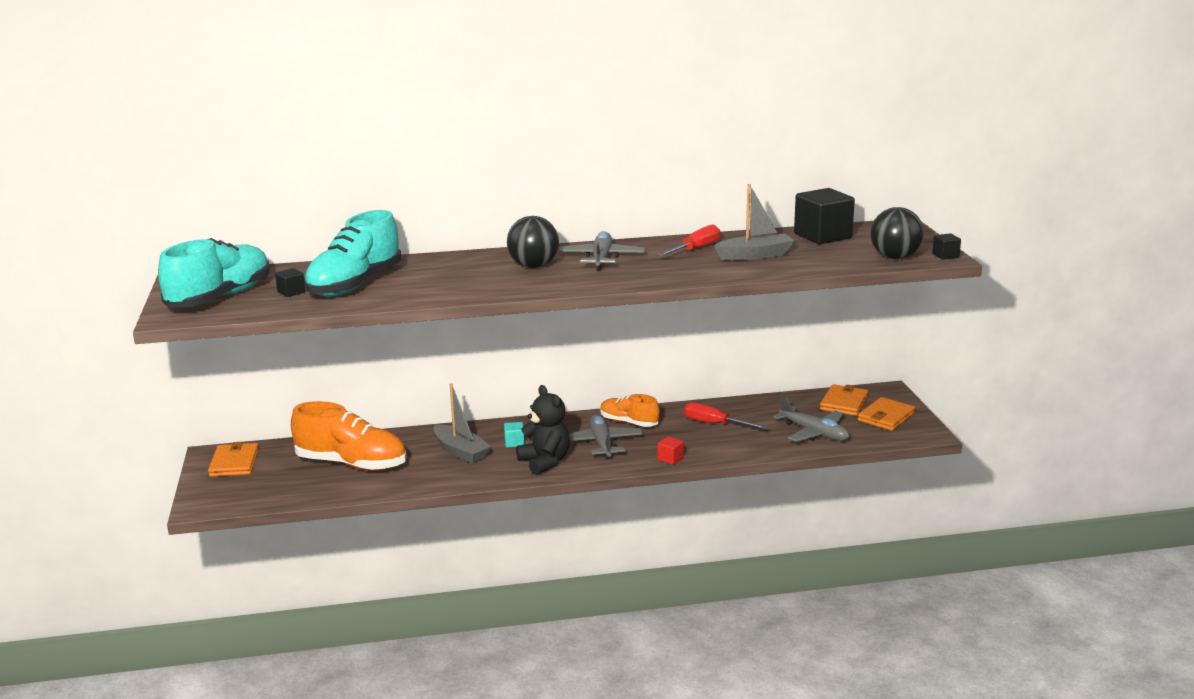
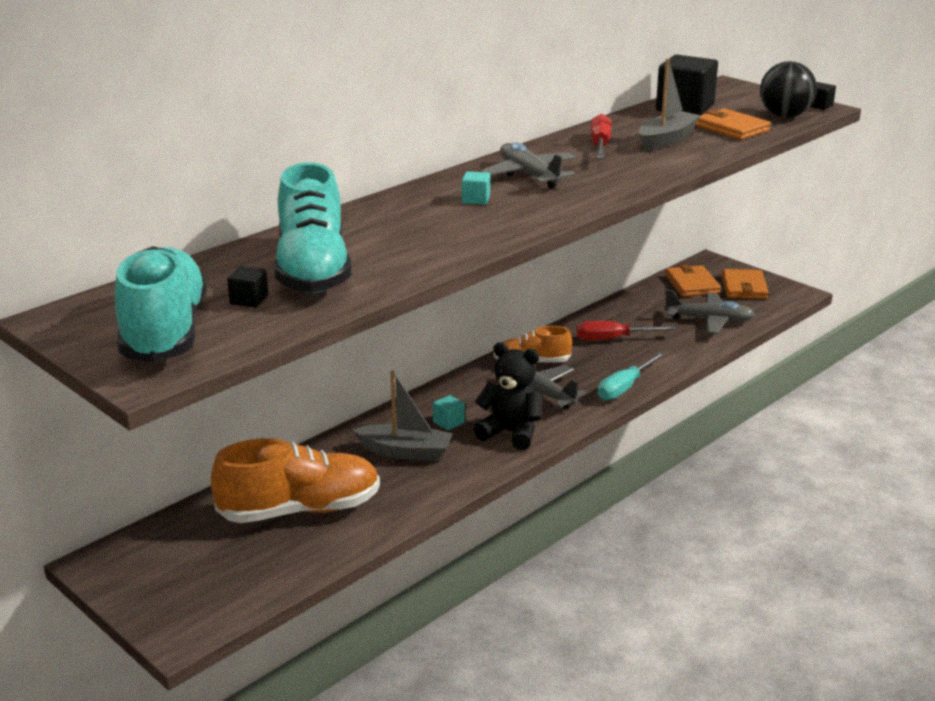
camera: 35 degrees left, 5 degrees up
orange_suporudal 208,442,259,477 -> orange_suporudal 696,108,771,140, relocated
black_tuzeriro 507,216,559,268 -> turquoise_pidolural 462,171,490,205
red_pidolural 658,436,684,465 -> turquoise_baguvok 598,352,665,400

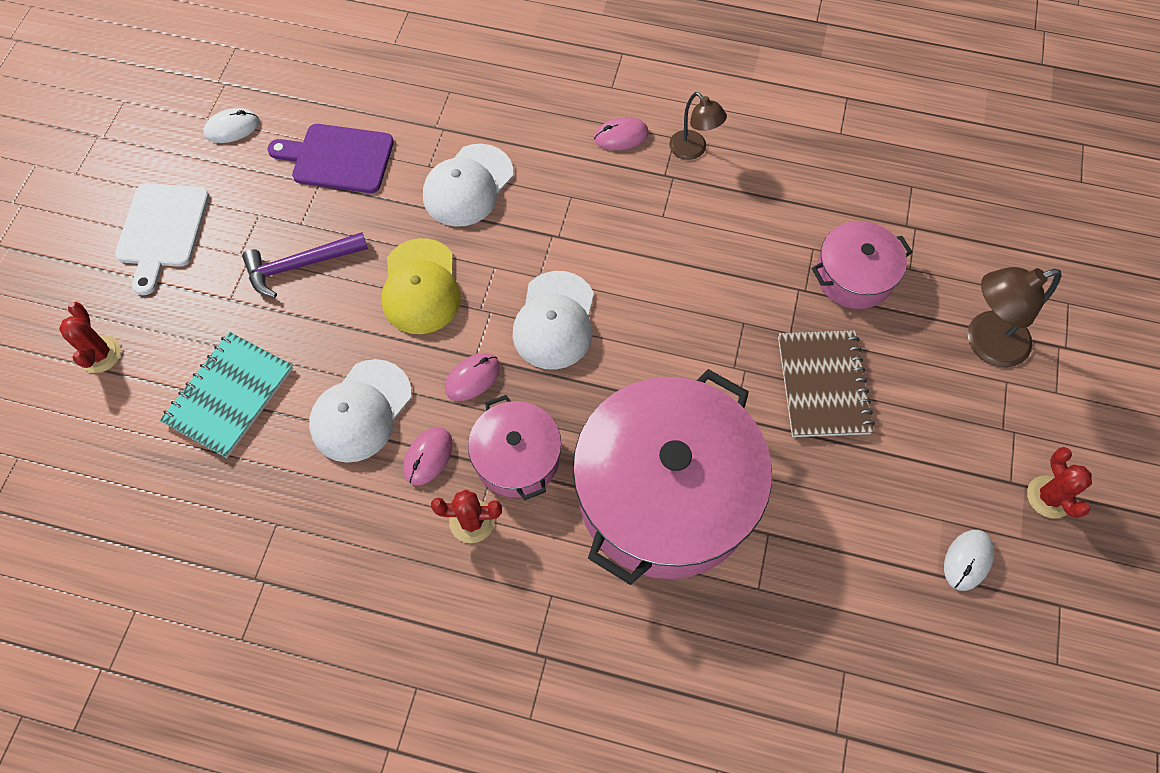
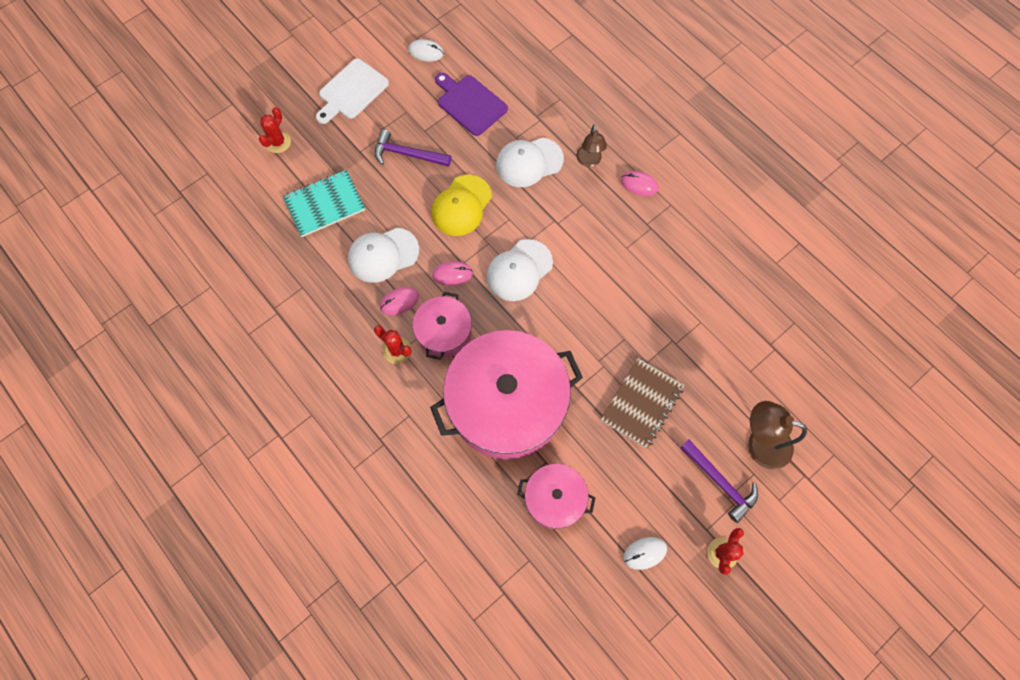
camera: 35 degrees right, 5 degrees up
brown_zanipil 669,92,727,160 -> brown_zanipil 576,125,607,167, relocated
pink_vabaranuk 812,221,912,309 -> pink_vabaranuk 517,464,596,529, relocated
none -> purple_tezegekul 680,440,758,523

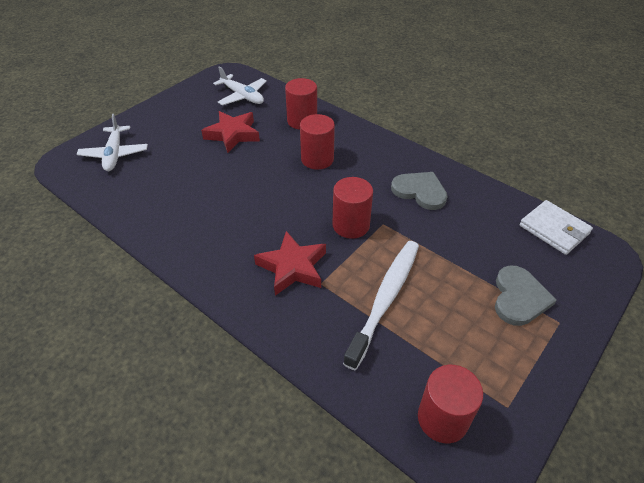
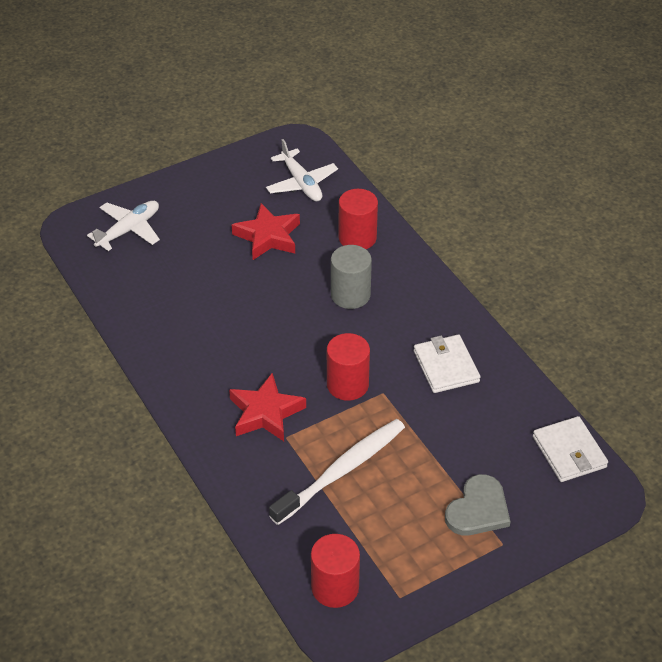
camera: 20 degrees right, 0 degrees up
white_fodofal 77,114,148,171 -> white_fodofal 87,201,160,251, 150 degrees counterclockwise
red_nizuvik 300,114,335,170 -> grey_nizuvik 331,245,372,309
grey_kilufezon 391,172,448,210 -> white_suporudal 414,334,480,393

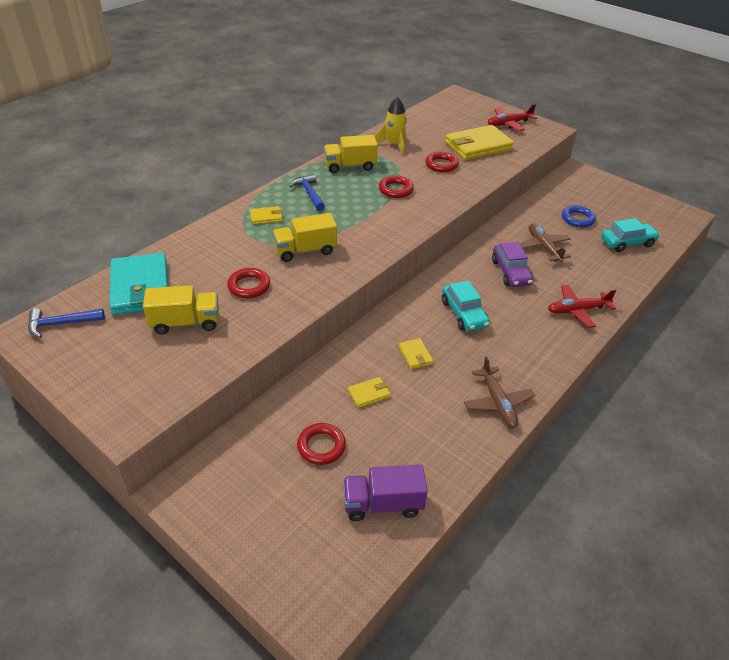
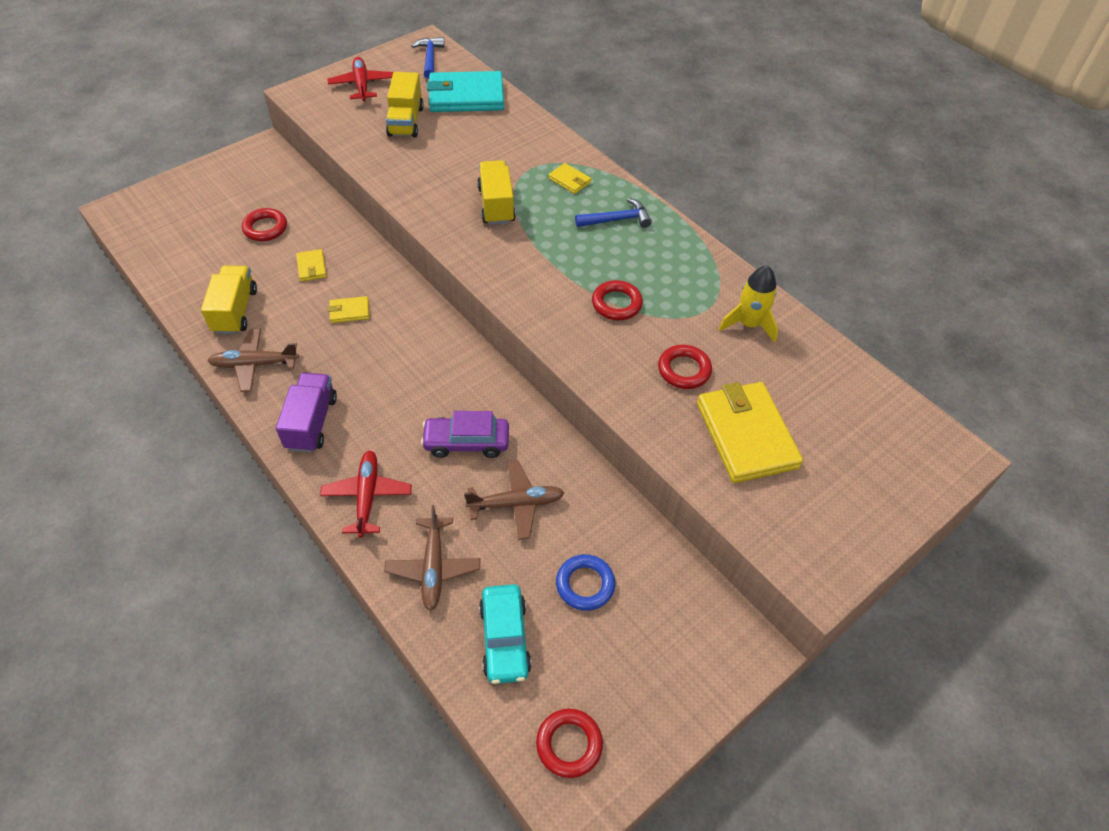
camera: 100 degrees right, 10 degrees up
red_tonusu 227,268,270,298 -> red_tonusu 536,709,603,778, relocated
yellow_suporudal 250,206,282,225 -> yellow_suporudal 548,163,591,194, 45 degrees counterclockwise
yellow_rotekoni 324,135,378,173 -> yellow_rotekoni 201,266,257,334, relocated
purple_rotekoni 343,465,428,521 -> purple_rotekoni 276,373,337,453, relocated
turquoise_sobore 442,280,490,331 -> none
red_fodofal 488,104,537,131 -> red_fodofal 327,57,393,101, relocated
none -> brown_fodofal 384,505,480,611

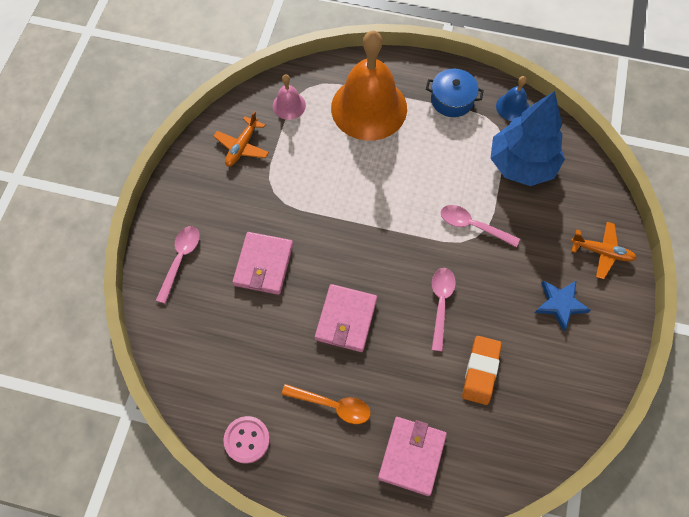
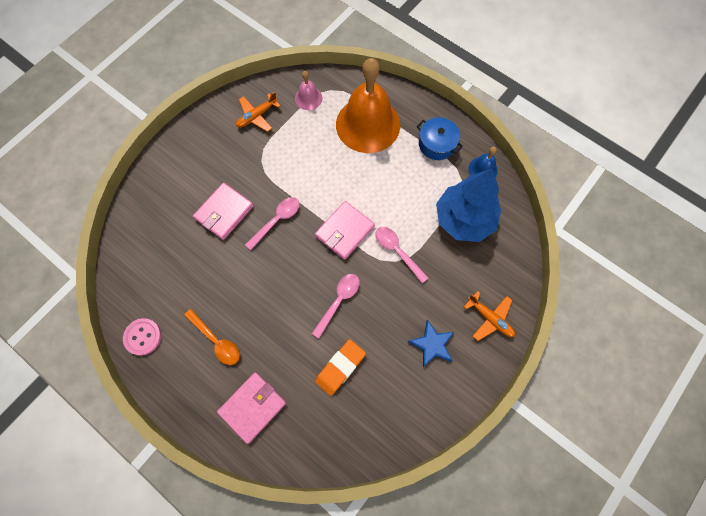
camera: 25 degrees right, 5 degrees up
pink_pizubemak 156,226,200,304 -> pink_pizubemak 245,197,300,250, relocated
pink_suporudal 315,284,377,352 -> pink_suporudal 315,201,375,260, relocated

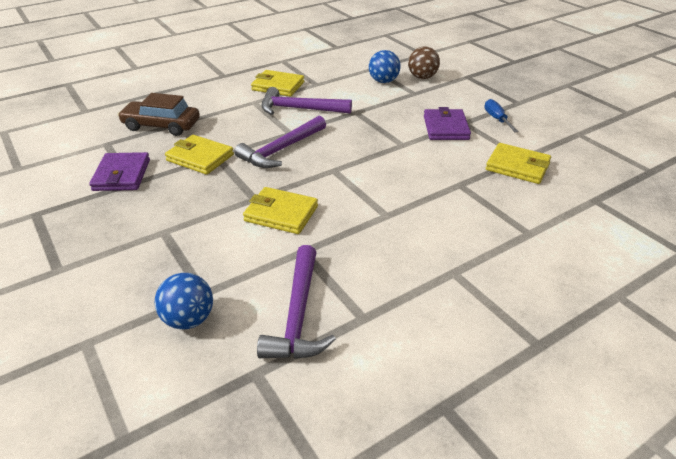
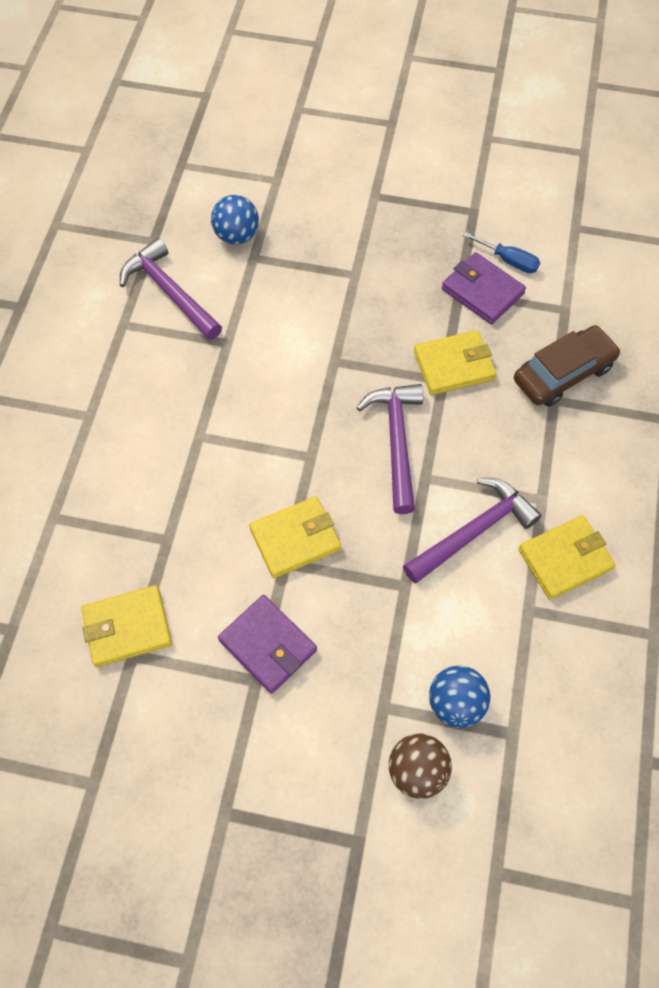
camera: 135 degrees right, 25 degrees up
yellow_suporudal 243,187,318,234 -> yellow_suporudal 249,496,341,578, relocated
blue_baguvok 484,99,519,132 -> blue_baguvok 463,232,540,273, relocated

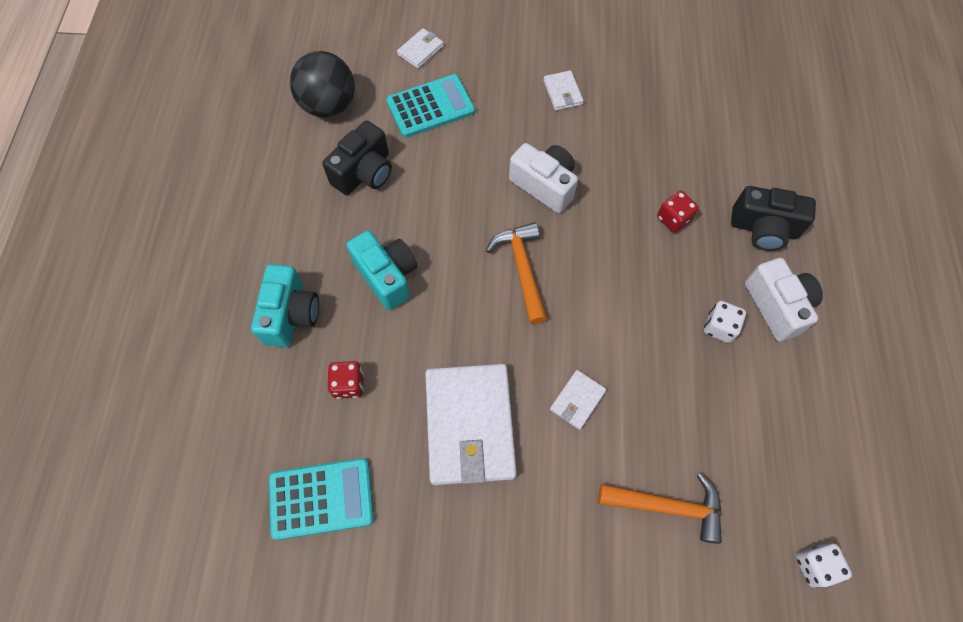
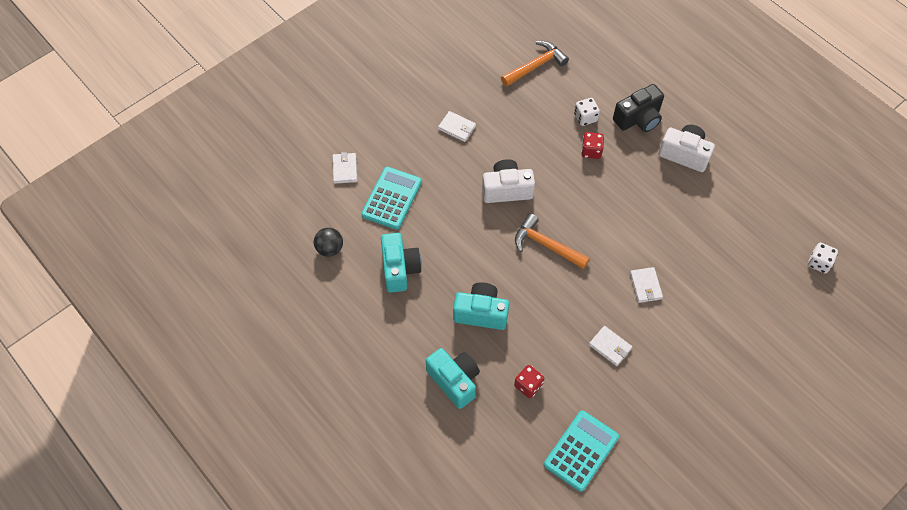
camera: 45 degrees left, 5 degrees down
black_tuzeriro 290,51,355,118 -> black_tuzeriro 314,228,343,257, x0.58
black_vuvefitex 322,121,392,195 -> turquoise_vuvefitex 381,233,422,293
white_suporudal 425,364,517,485 -> white_suporudal 589,326,632,366, x0.44
orange_tezegekul 598,473,722,544 -> orange_tezegekul 501,41,569,87, relocated
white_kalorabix 704,301,746,343 -> white_kalorabix 574,98,600,126, relocated

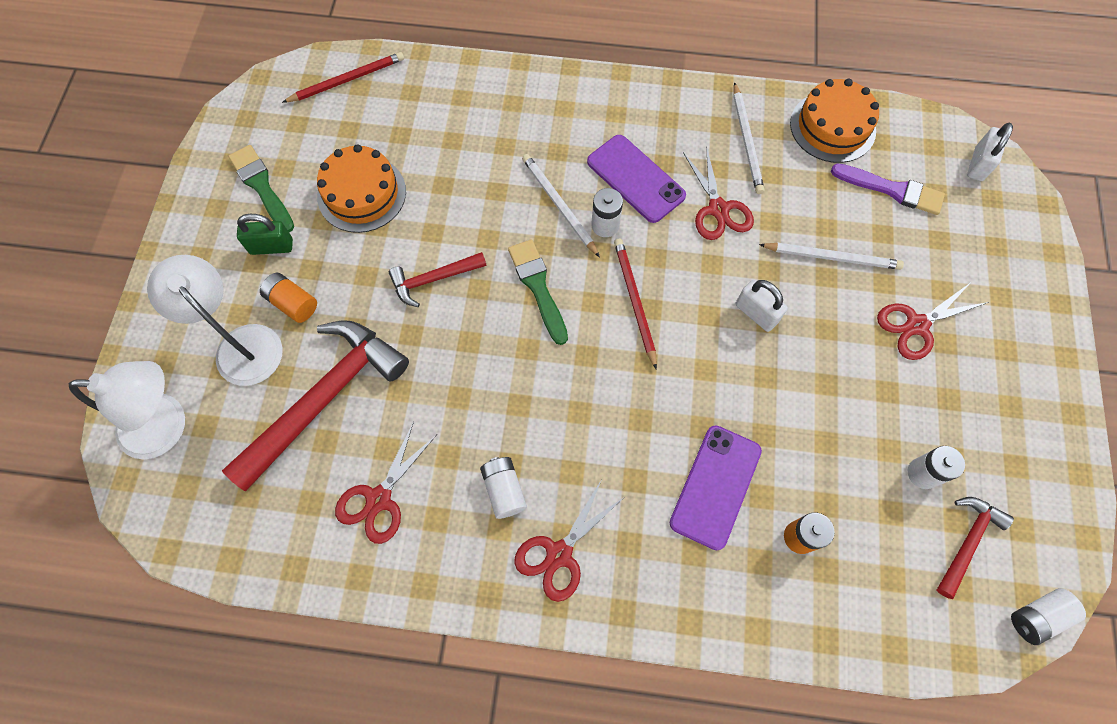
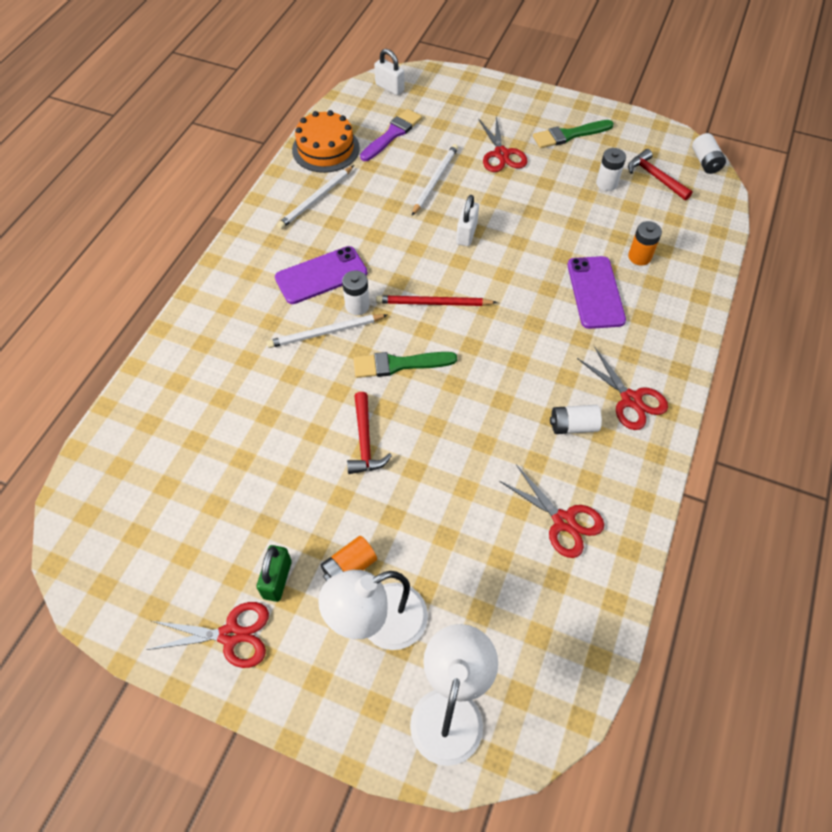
camera: 75 degrees left, 10 degrees down
red_tezegekul 222,321,409,491 -> none
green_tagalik 228,145,294,232 -> green_tagalik 533,120,614,148, relocated
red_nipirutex 282,52,404,103 -> none
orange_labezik 317,144,406,233 -> none
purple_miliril 670,425,762,550 -> purple_miliril 567,256,626,329, 45 degrees clockwise
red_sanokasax 683,146,754,240 -> red_sanokasax 147,602,269,668, relocated
white_nipirutex 733,82,764,194 -> white_nipirutex 277,165,354,229, 120 degrees clockwise
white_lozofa 736,280,788,332 -> white_lozofa 456,195,479,246, 45 degrees counterclockwise

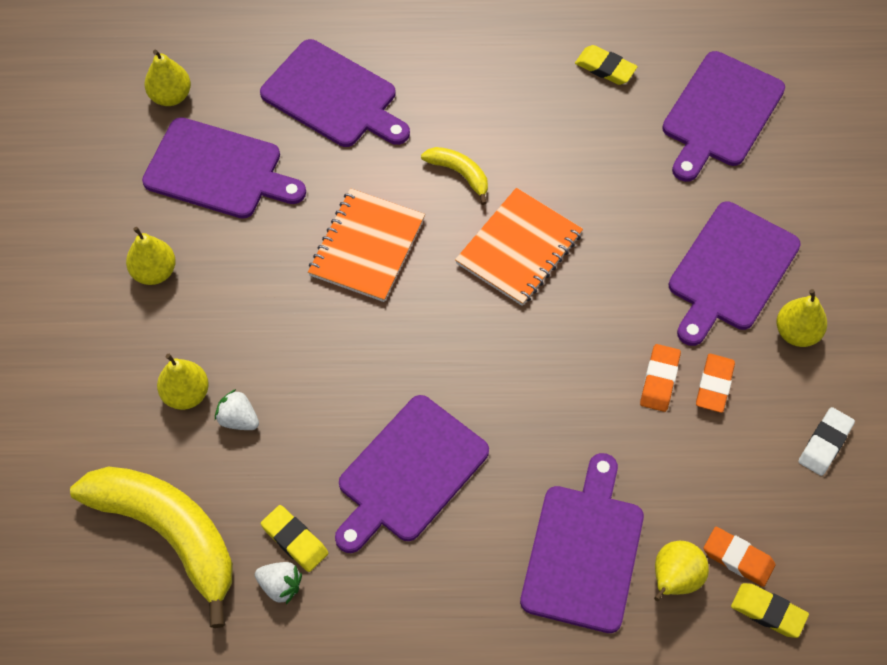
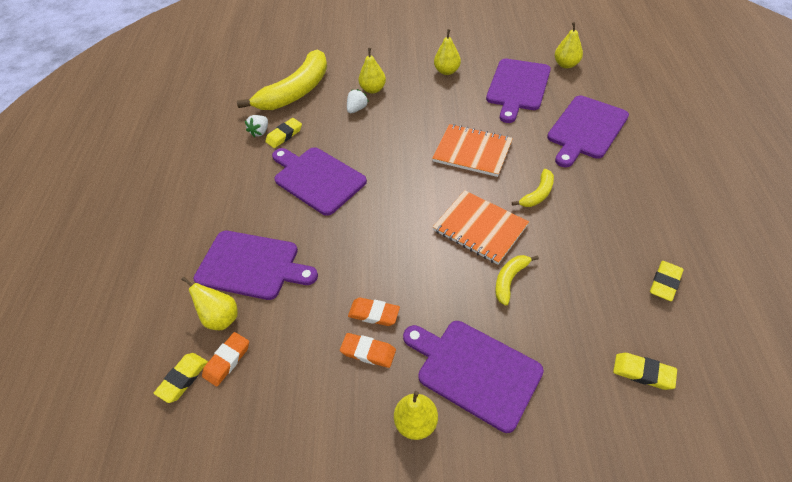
camera: 95 degrees right, 10 degrees down
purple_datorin 662,51,785,182 -> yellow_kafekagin 613,353,677,390
white_kafekagin 798,407,855,476 -> none
none -> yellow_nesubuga 495,255,539,306

